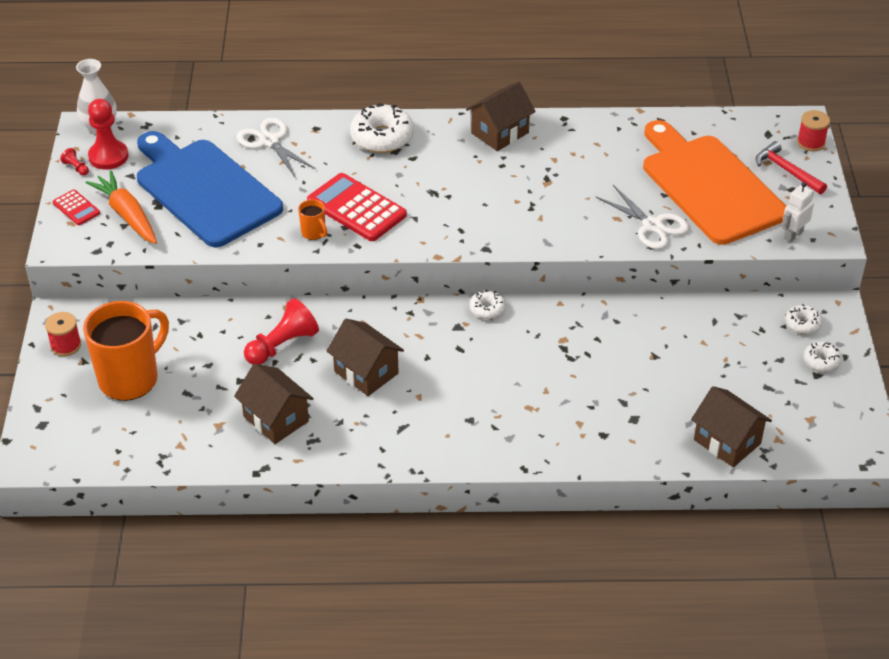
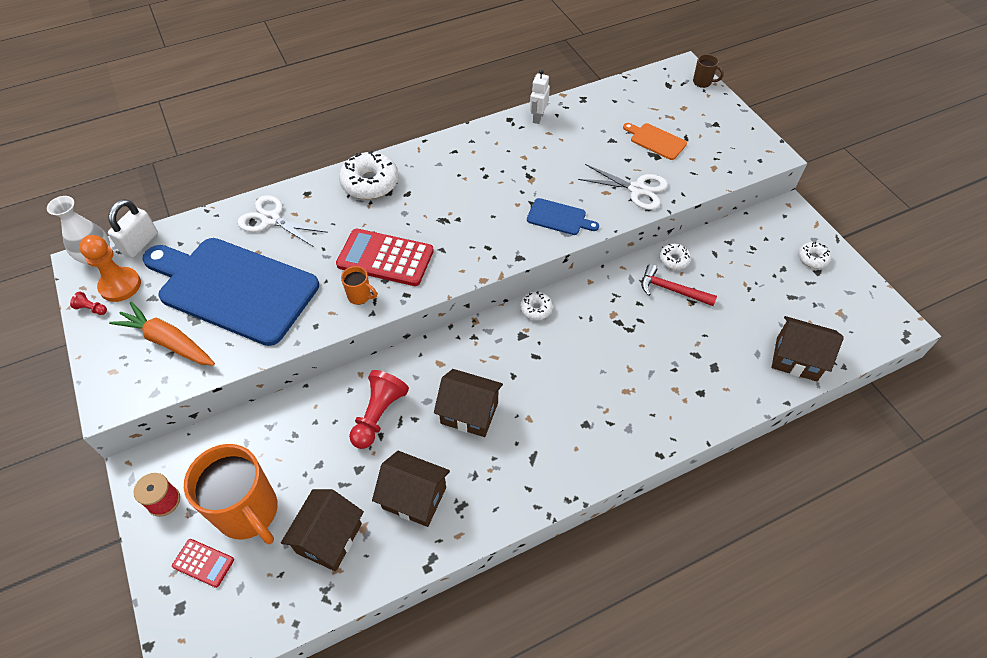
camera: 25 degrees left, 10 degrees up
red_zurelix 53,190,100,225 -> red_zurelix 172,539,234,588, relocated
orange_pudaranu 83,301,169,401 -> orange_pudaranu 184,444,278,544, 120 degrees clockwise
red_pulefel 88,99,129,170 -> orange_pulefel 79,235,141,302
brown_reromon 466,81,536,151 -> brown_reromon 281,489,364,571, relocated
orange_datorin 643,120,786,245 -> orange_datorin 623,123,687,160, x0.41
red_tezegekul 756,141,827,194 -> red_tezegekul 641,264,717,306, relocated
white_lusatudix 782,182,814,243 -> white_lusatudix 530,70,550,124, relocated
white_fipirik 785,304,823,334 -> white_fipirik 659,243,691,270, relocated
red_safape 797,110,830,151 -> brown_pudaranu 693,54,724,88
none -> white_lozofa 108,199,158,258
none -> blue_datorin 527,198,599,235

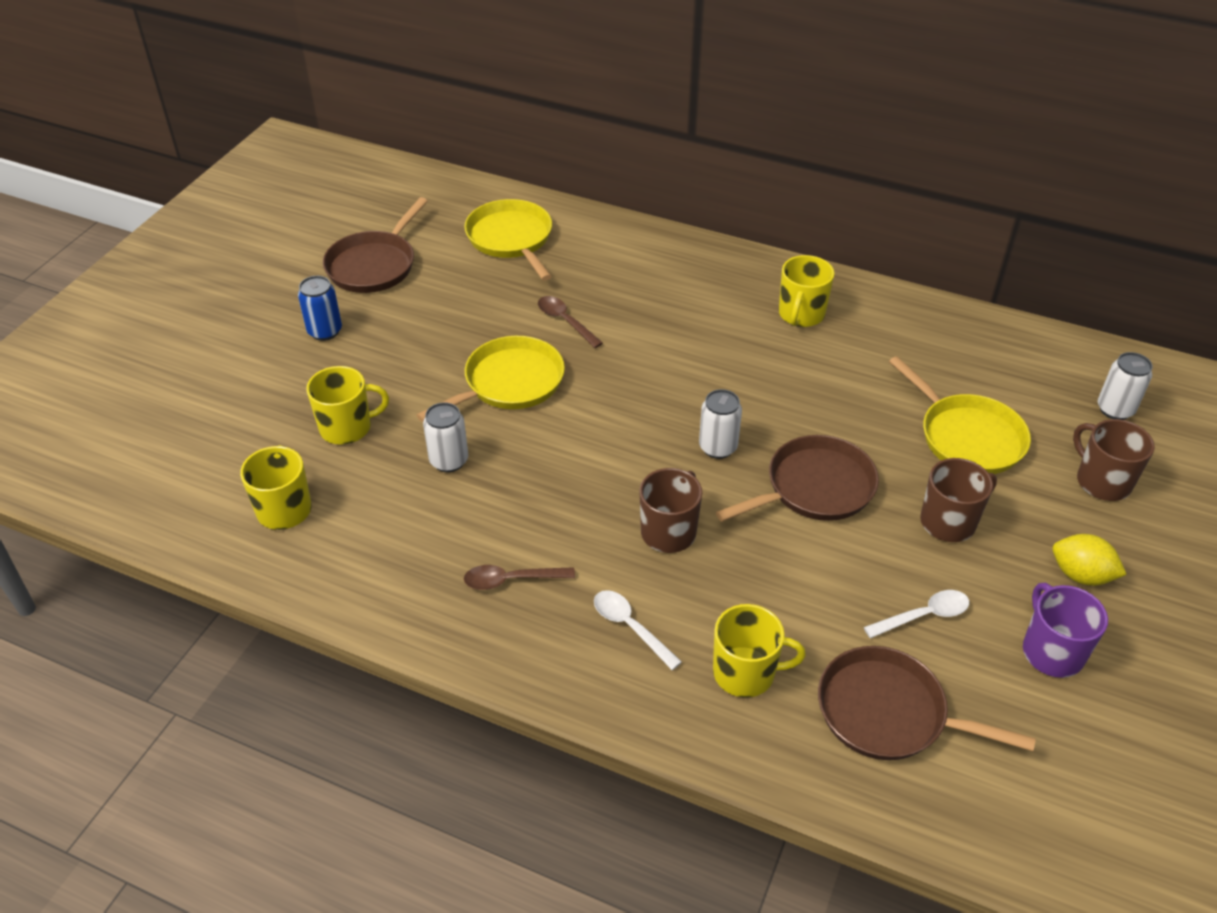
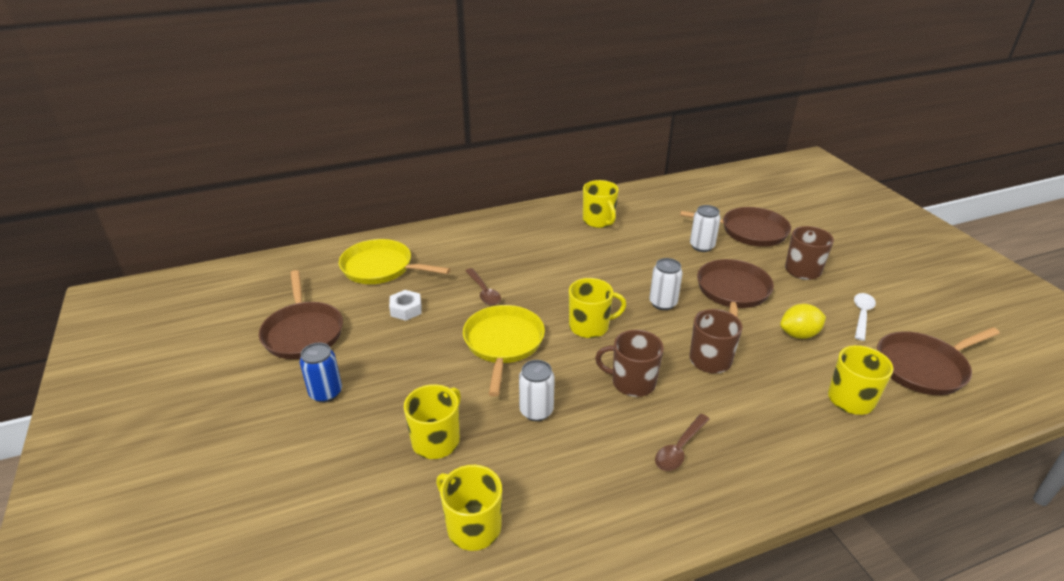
camera: 45 degrees left, 10 degrees down
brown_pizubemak 538,296,603,348 -> brown_pizubemak 465,268,501,305, 120 degrees counterclockwise
white_pizubemak 594,590,682,670 -> none
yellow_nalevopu 889,356,1031,474 -> brown_nalevopu 680,207,791,247
purple_pudaranu 1023,583,1108,678 -> none
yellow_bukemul 1053,534,1127,586 -> yellow_bukemul 780,304,826,339, relocated
brown_pudaranu 1073,419,1155,501 -> brown_pudaranu 595,330,664,397, relocated
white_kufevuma 1098,352,1153,420 -> white_kufevuma 690,205,721,252, relocated
none -> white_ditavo 389,290,421,321
none -> yellow_pudaranu 569,278,626,338

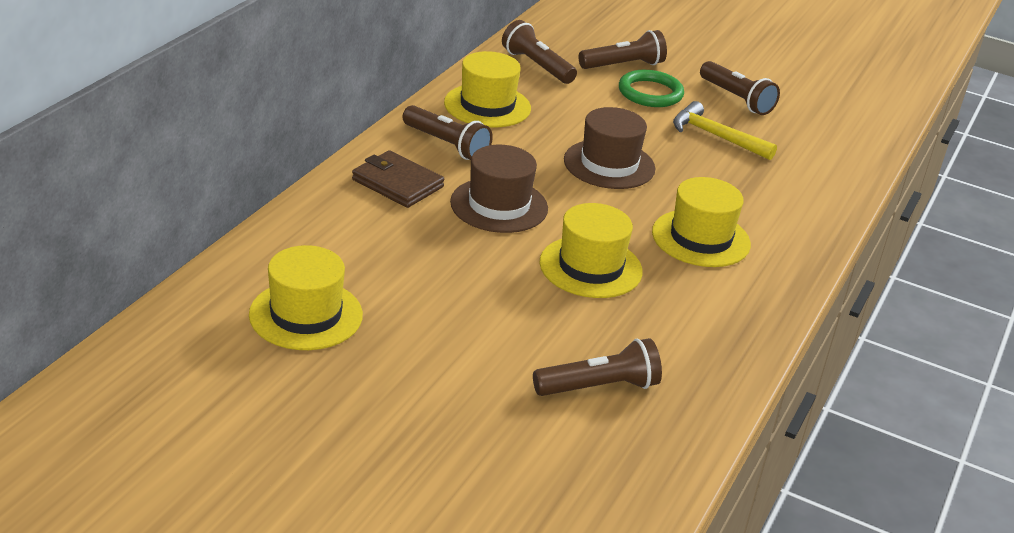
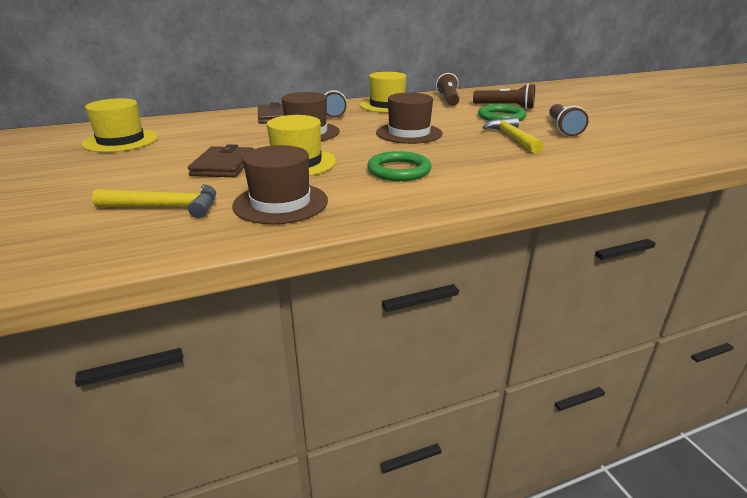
camera: 45 degrees right, 5 degrees down
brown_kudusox 533,338,662,396 -> yellow_tezegekul 92,184,216,218
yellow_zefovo 652,177,751,267 -> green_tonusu 367,151,431,181
none -> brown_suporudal 188,144,254,177
none -> brown_zefovo 232,145,328,224

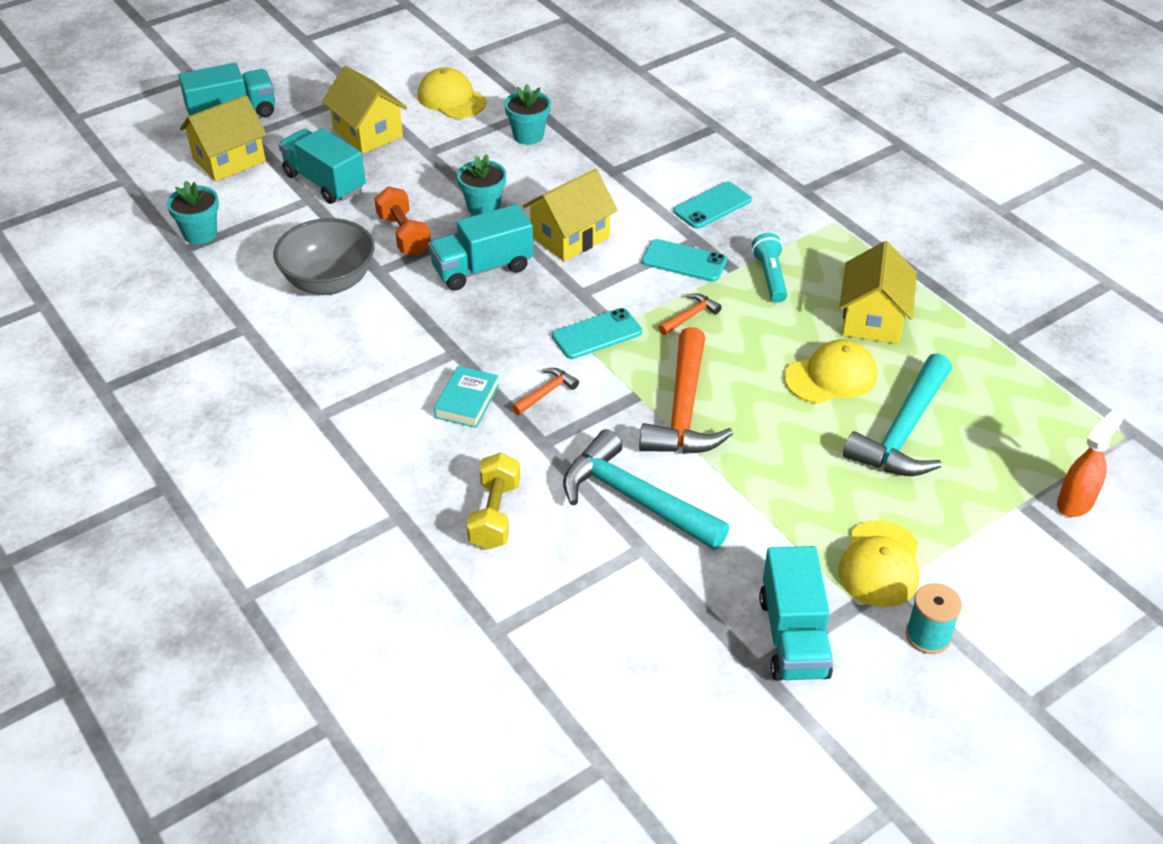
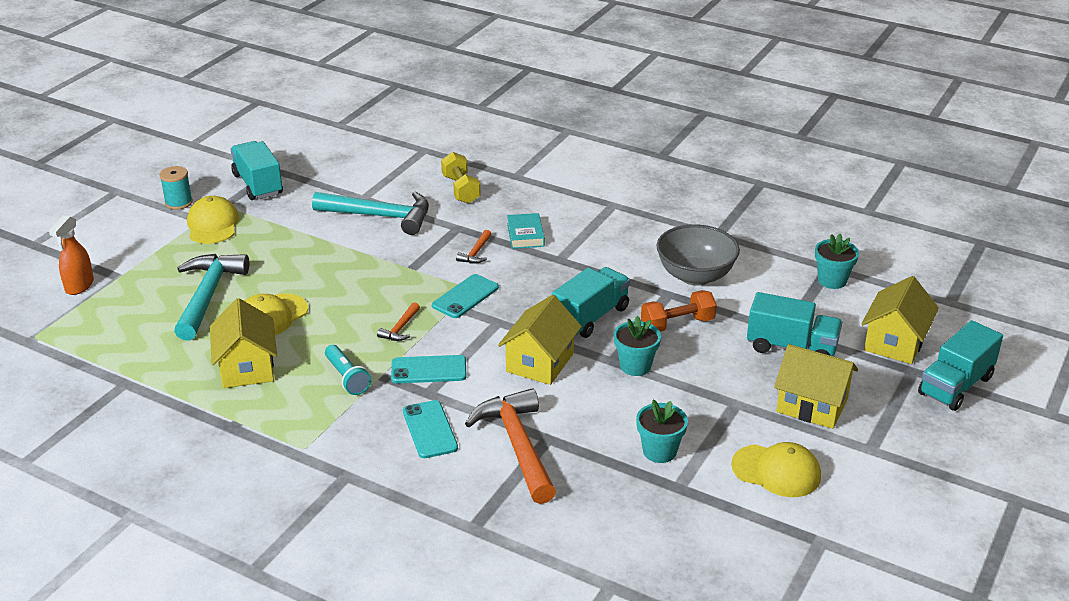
camera: 155 degrees right, 10 degrees down
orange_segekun 374,186,431,256 -> orange_segekun 641,290,717,332, 60 degrees counterclockwise
orange_tezegekul 639,327,733,454 -> orange_tezegekul 465,388,556,504, relocated
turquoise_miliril 673,182,752,229 -> turquoise_miliril 403,400,458,458, 45 degrees counterclockwise

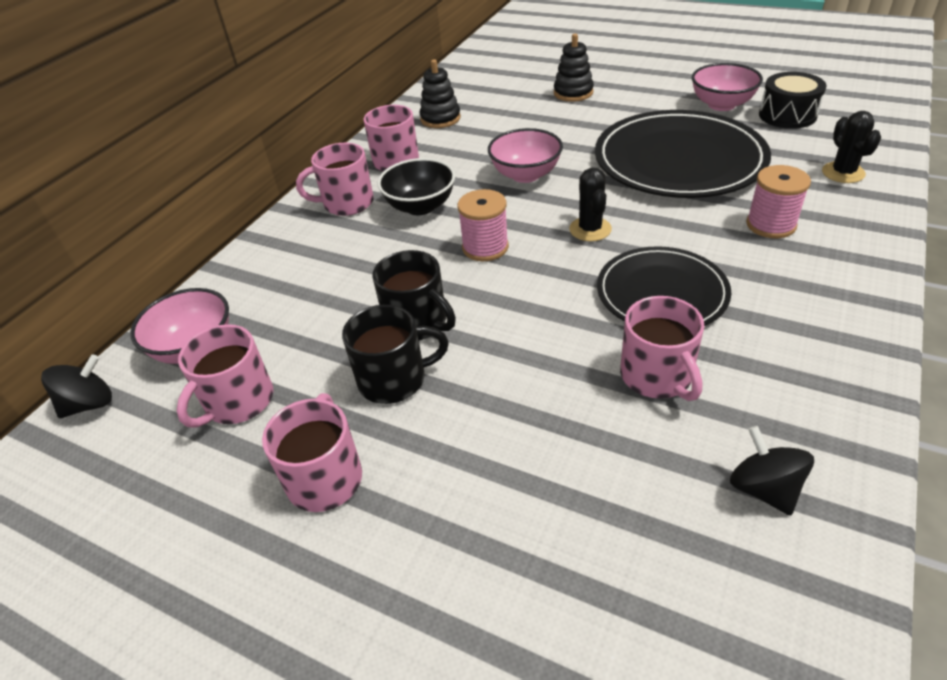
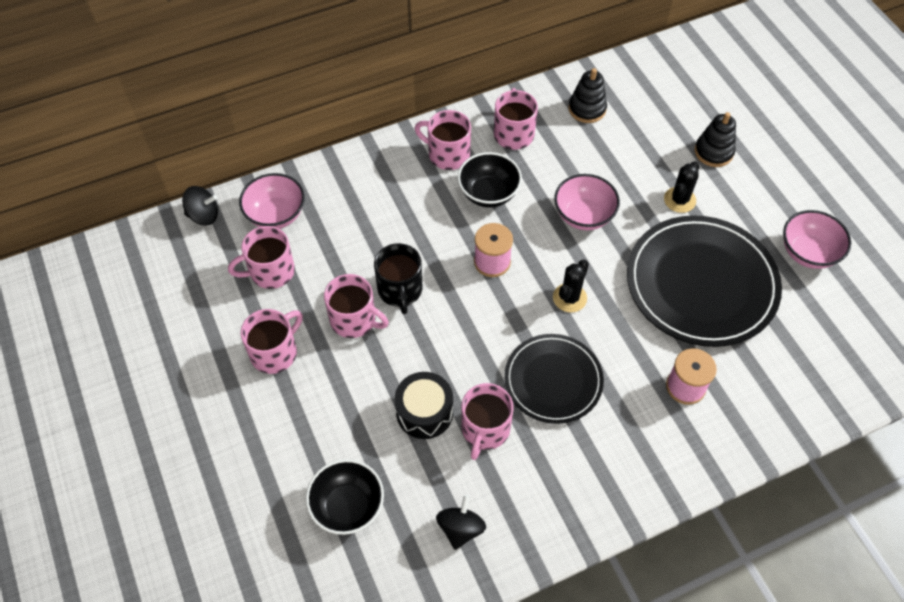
camera: 35 degrees right, 15 degrees up
black_pudaranu 342,305,449,404 -> pink_pudaranu 324,274,389,338
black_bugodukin 759,72,827,129 -> black_bugodukin 395,372,453,439, relocated
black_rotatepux 822,111,881,183 -> black_rotatepux 664,161,700,213, relocated
none -> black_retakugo 306,459,384,535

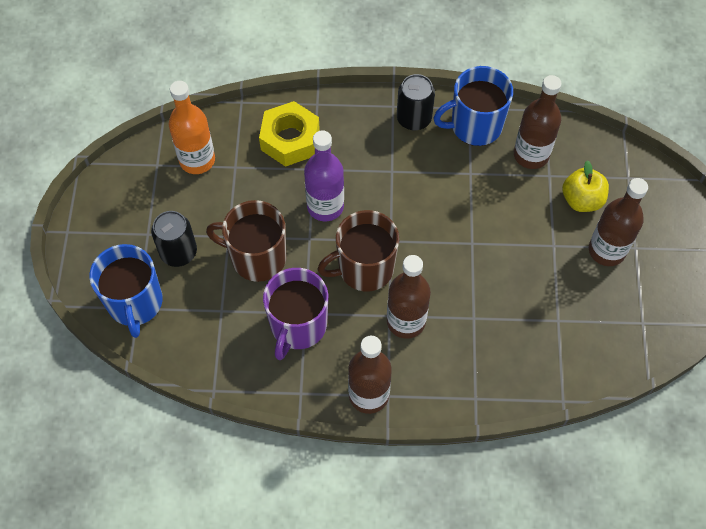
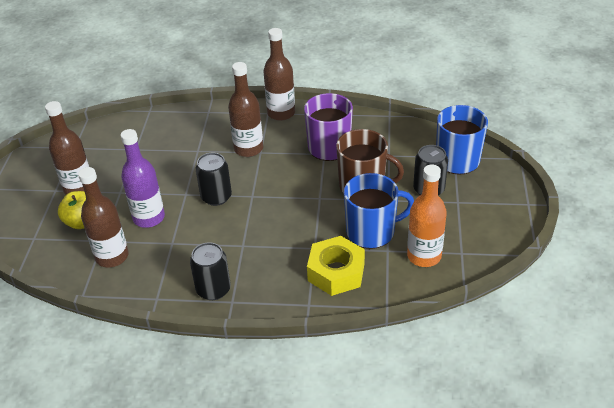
camera: 175 degrees left, 20 degrees down
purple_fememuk 304,130,344,222 -> purple_fememuk 120,129,165,228, relocated
brown_pudaranu 317,210,399,292 -> none
blue_pudaranu 434,66,513,146 -> blue_pudaranu 344,173,414,249, relocated
none -> black_kufevuma 195,153,232,206

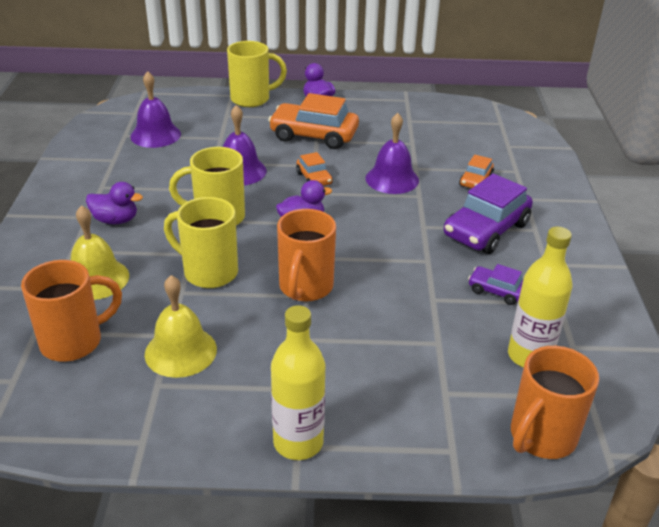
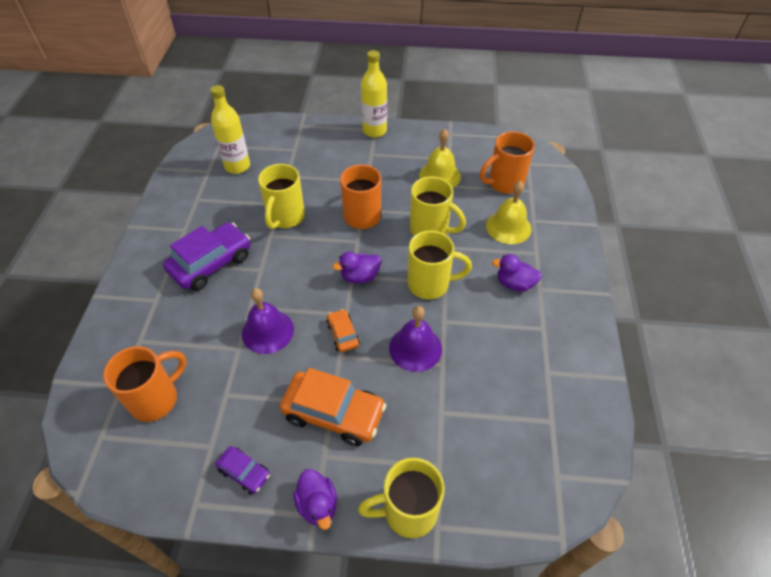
camera: 175 degrees left, 15 degrees up
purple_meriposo 130,71,181,148 -> none
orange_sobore 459,155,494,188 -> none
purple_sobore 468,264,523,305 -> purple_sobore 216,446,270,494, relocated
orange_pudaranu 511,346,599,459 -> orange_pudaranu 103,346,186,422, relocated
none -> yellow_pudaranu 258,164,305,229

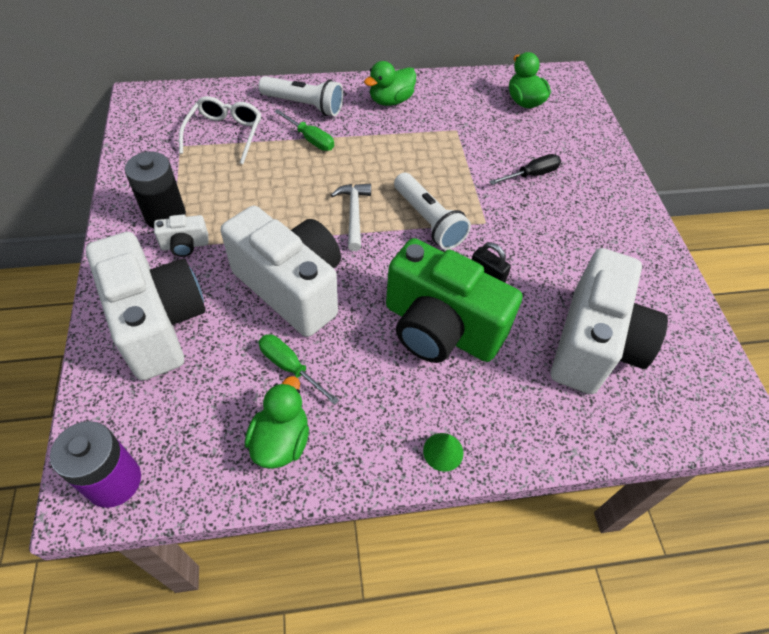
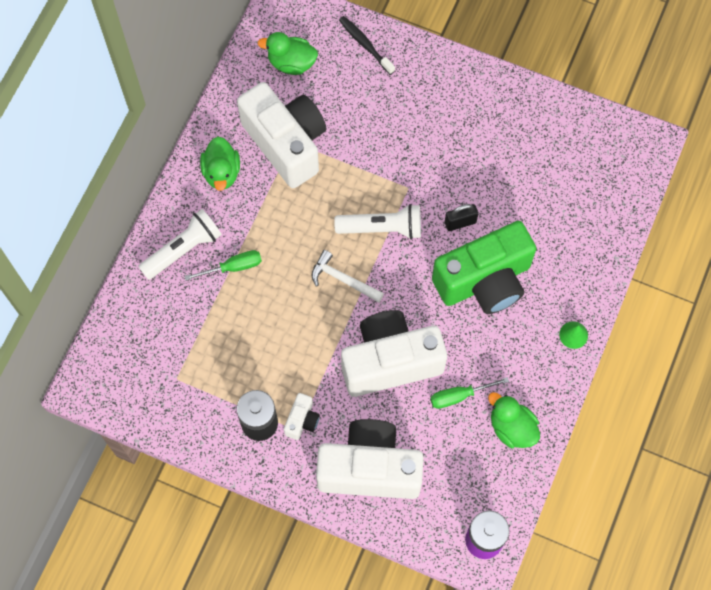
camera: 55 degrees left, 15 degrees up
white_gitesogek 179,96,261,164 -> none
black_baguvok 489,154,561,185 -> none
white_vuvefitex 551,248,668,394 -> white_vuvefitex 237,82,326,188, relocated
none -> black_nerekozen 339,16,395,75

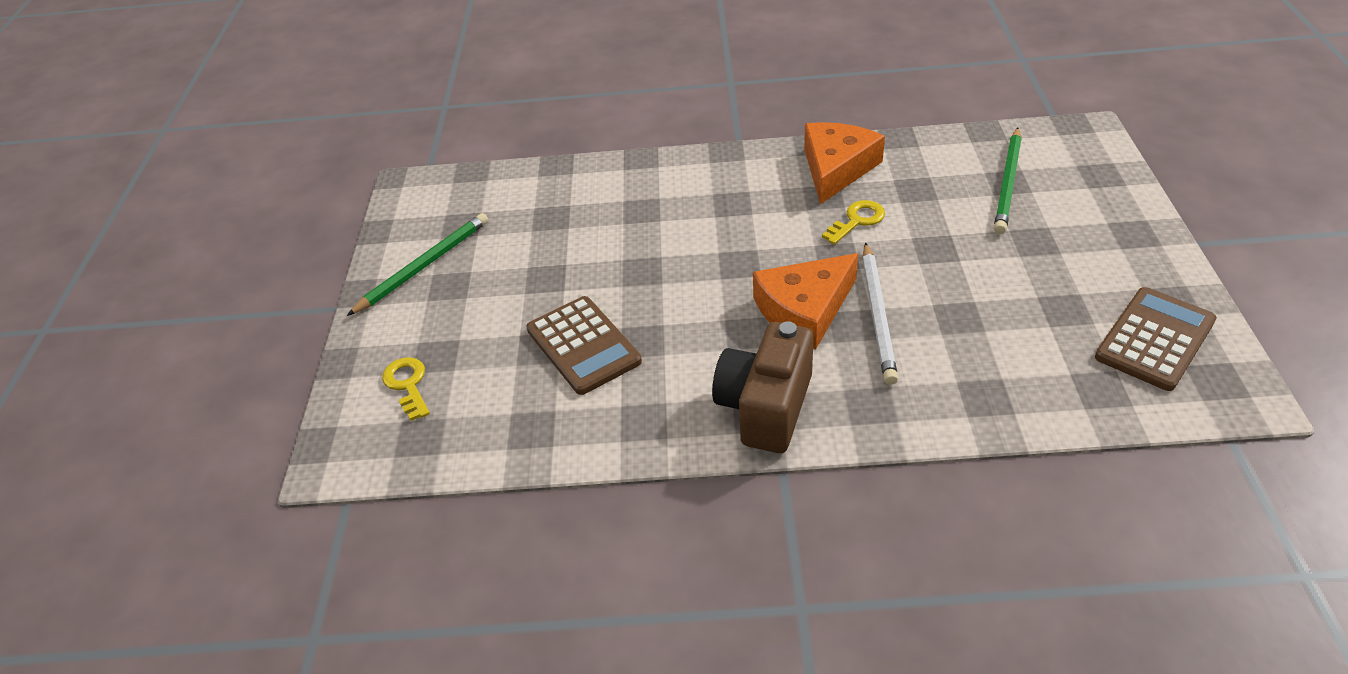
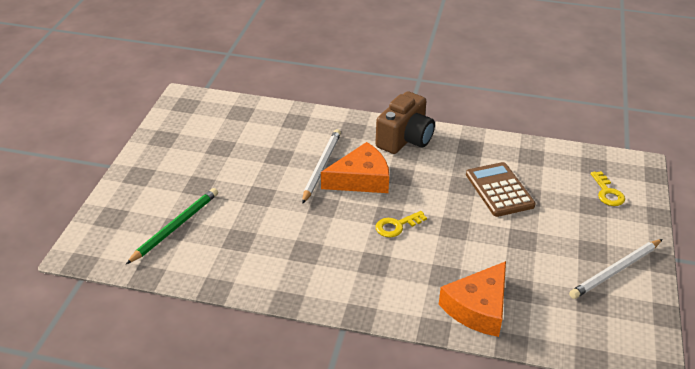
camera: 170 degrees left, 5 degrees down
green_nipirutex 347,213,488,316 -> white_nipirutex 569,239,663,299
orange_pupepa 804,122,885,204 -> orange_pupepa 439,261,506,337, relocated
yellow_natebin 822,200,885,245 -> yellow_natebin 376,211,427,237, relocated
brown_zurelix 1095,287,1217,391 -> none

